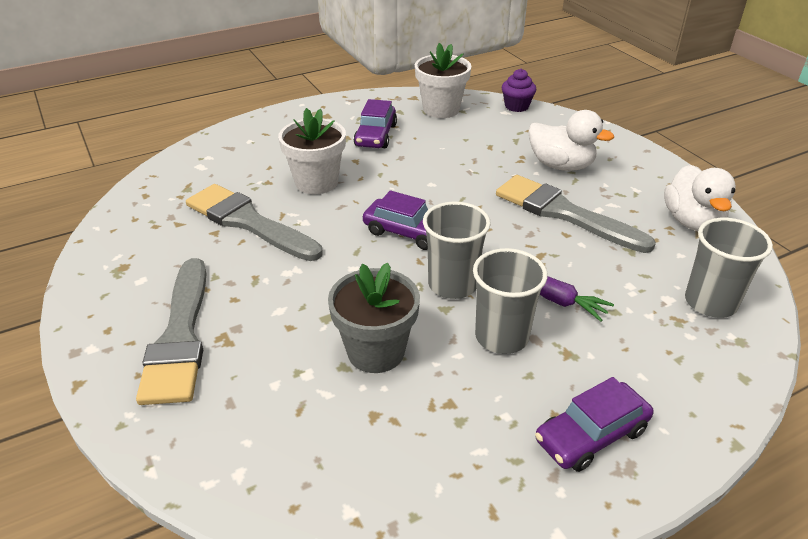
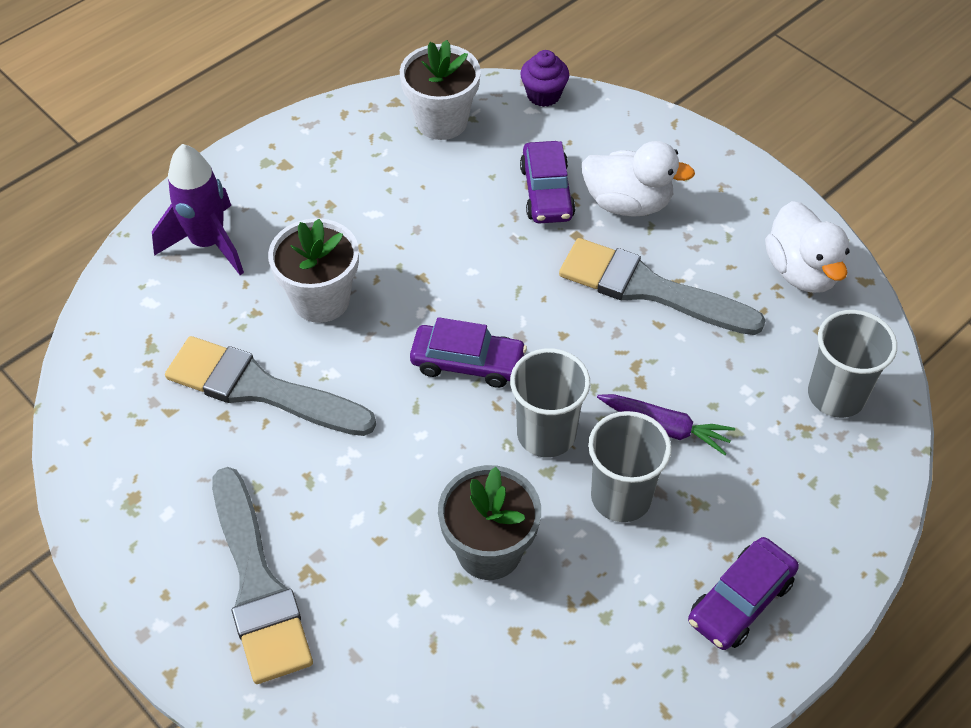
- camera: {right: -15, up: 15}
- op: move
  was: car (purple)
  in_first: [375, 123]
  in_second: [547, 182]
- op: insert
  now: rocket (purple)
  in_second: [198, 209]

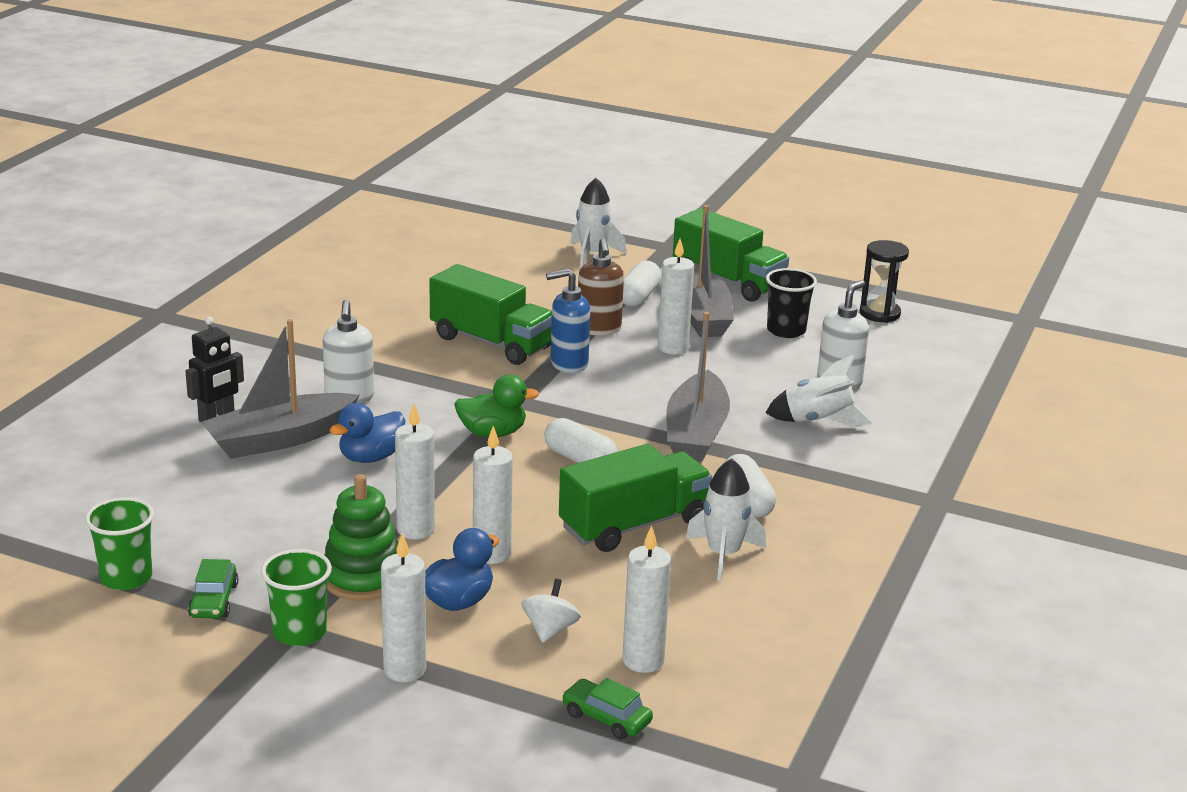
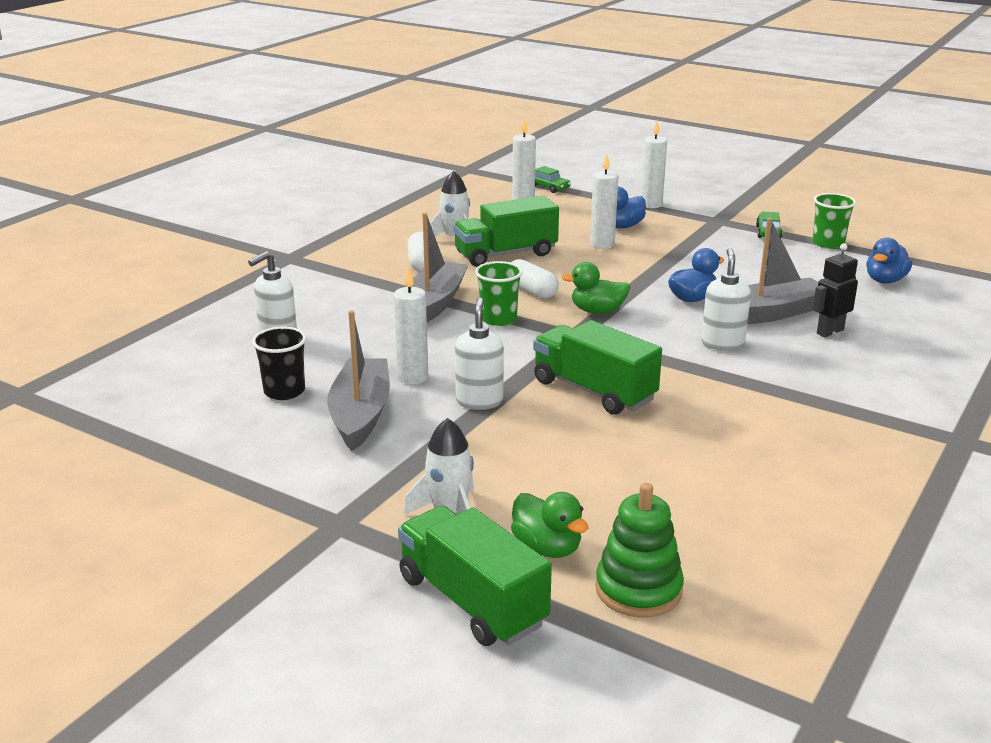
- camera: {right: -170, up: 0}
- op: move
  was: truck (green)
  in_first: [731, 255]
  in_second: [475, 576]
- op: recolor
  was: soap dispenser (brown)
  now: soap dispenser (white)
  in_first: [601, 287]
  in_second: [479, 354]
- op: delete
  was: hourglass (black)
  in_first: [884, 281]
- op: delete
  was: capsule (white)
  in_first: [642, 284]
- op: delete
  was: soap dispenser (blue)
  in_first: [568, 321]
- op: delete
  was: rocket (white)
  in_first: [819, 390]
- op: delete
  was: candle (white)
  in_first: [415, 471]
- op: move
  was: stacking toy (green)
  in_first: [361, 537]
  in_second: [639, 550]
- op: move
  was: cup (green)
  in_first: [296, 597]
  in_second: [499, 293]
- op: delete
  was: spinning top (white)
  in_first: [551, 611]
- op: insert
  now: duck (blue)
  in_second: [889, 260]
- op: insert
  now: duck (green)
  in_second: [549, 525]

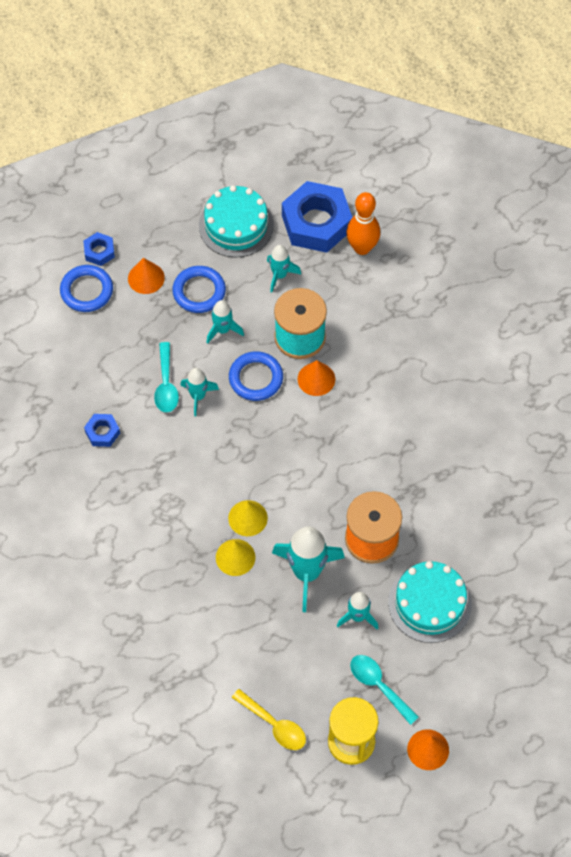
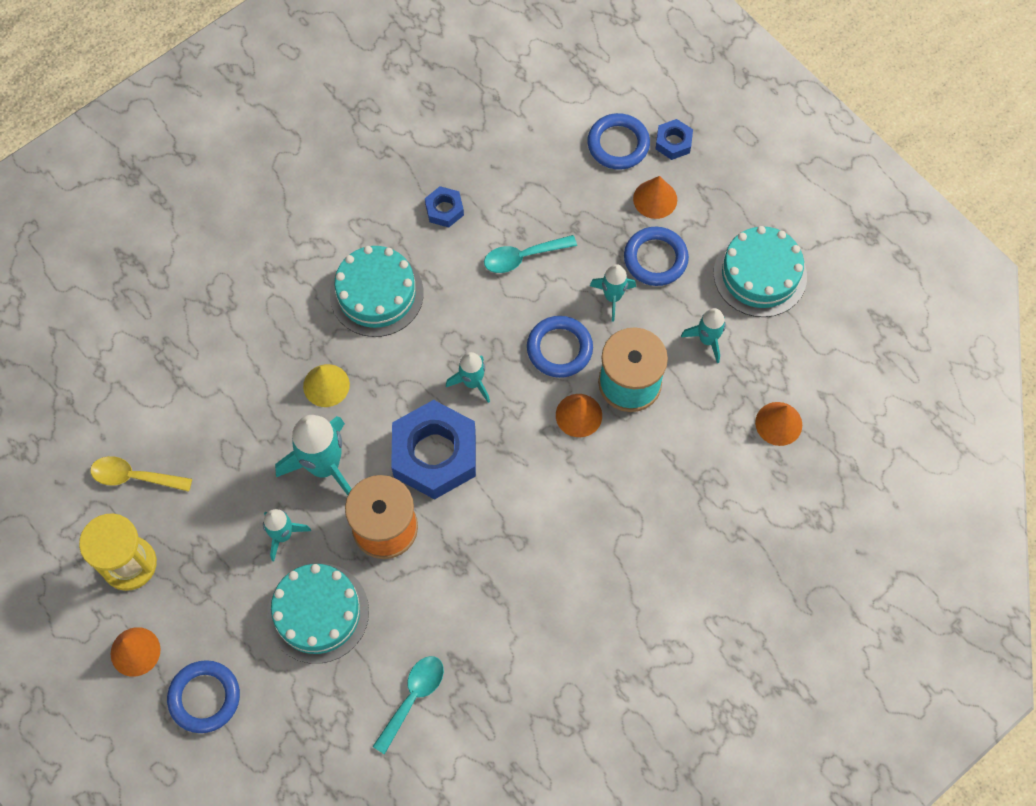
- camera: {right: 75, up: 5}
- op: move
  was: nut (blue)
  in_first: [317, 217]
  in_second: [433, 449]
- op: replace
  was: bowling pin (orange)
  now: cone (orange)
  in_first: [363, 223]
  in_second: [778, 424]
- op: move
  was: rocket (turquoise)
  in_first: [199, 392]
  in_second: [468, 377]
- op: delete
  was: cone (yellow)
  in_first: [248, 518]
- op: move
  was: spoon (turquoise)
  in_first: [384, 690]
  in_second: [408, 705]
- op: rotate
  was: spoon (yellow)
  in_first: [269, 719]
  in_second: [141, 474]
  clockwise: 75
- op: insert
  now: cake (turquoise)
  in_second: [377, 291]
- op: insert
  now: ring (blue)
  in_second: [203, 696]

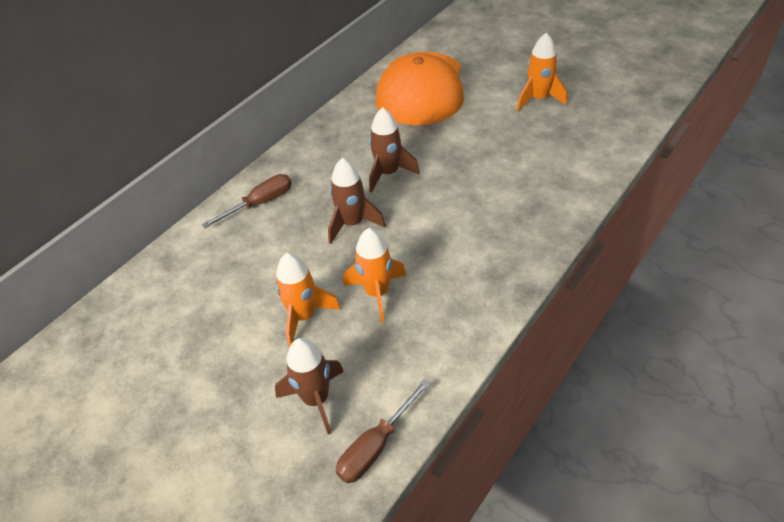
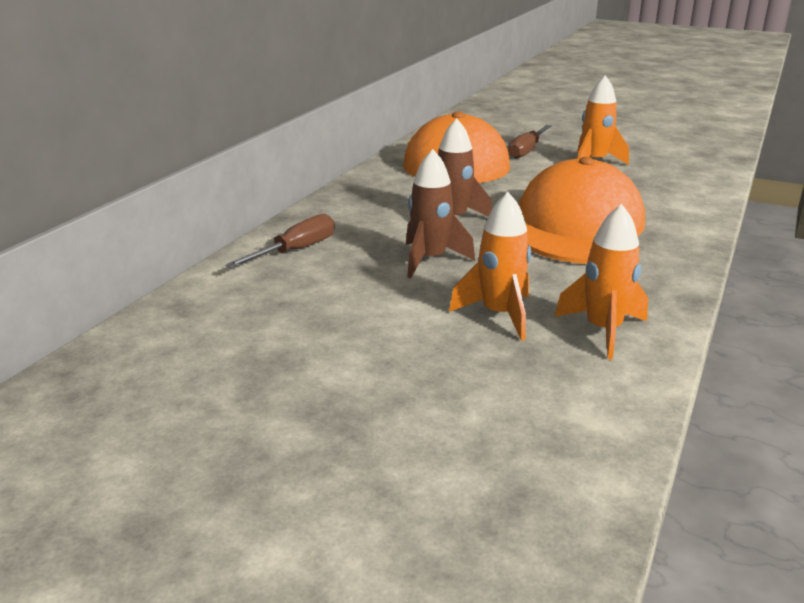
- camera: {right: -15, up: -20}
- op: move
  was: rocket (orange)
  in_first: [308, 300]
  in_second: [601, 282]
- op: delete
  was: rocket (brown)
  in_first: [309, 386]
- op: move
  was: screwdriver (brown)
  in_first: [383, 431]
  in_second: [530, 142]
- op: insert
  now: cap (orange)
  in_second: [582, 210]

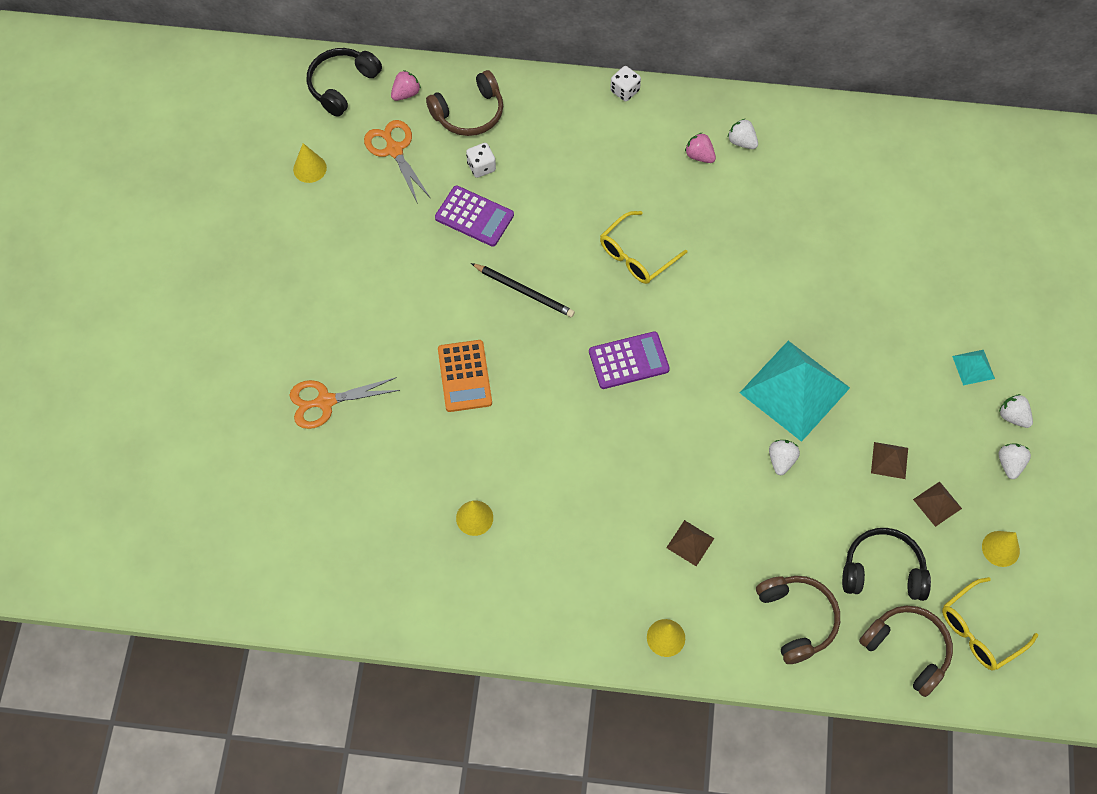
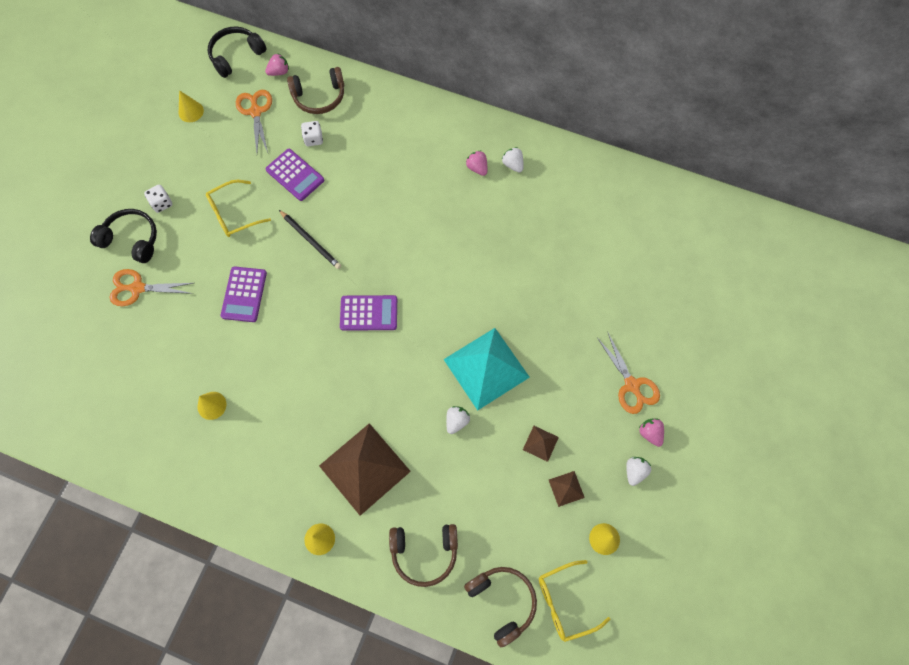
- camera: {right: 15, up: 5}
- op: move
  was: dice (white)
  in_first: [625, 84]
  in_second: [158, 199]
- op: move
  was: glasses (yellow)
  in_first: [643, 247]
  in_second: [238, 208]
- op: recolor
  was: calculator (orange)
  now: calculator (purple)
  in_first: [465, 376]
  in_second: [244, 294]
- op: replace
  was: pyramid (turquoise)
  now: scissors (orange)
  in_first: [973, 367]
  in_second: [628, 373]
- op: recolor
  was: strawberry (white)
  now: strawberry (pink)
  in_first: [1016, 411]
  in_second: [651, 432]
- op: resize
  was: pyramid (brown)
  in_first: [690, 543]
  in_second: [365, 469]
  ratio: 2.35
- op: move
  was: headphones (black)
  in_first: [886, 564]
  in_second: [123, 236]
- op: rotate
  was: headphones (brown)
  in_first: [798, 620]
  in_second: [423, 555]
  clockwise: 90

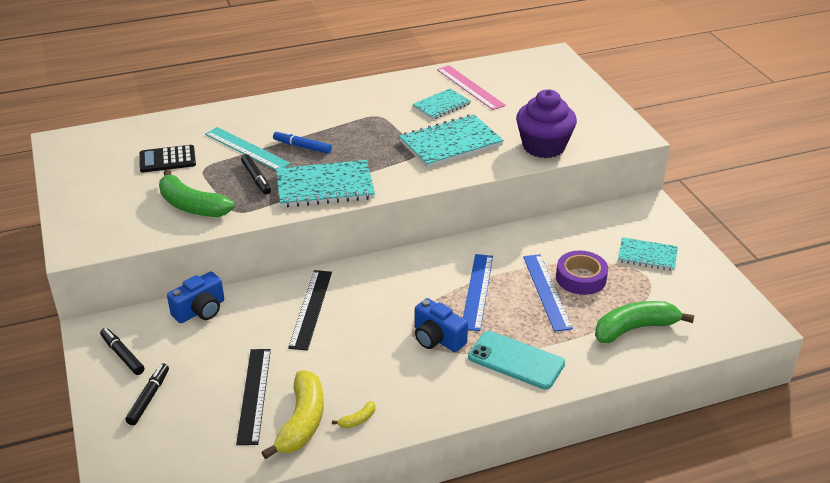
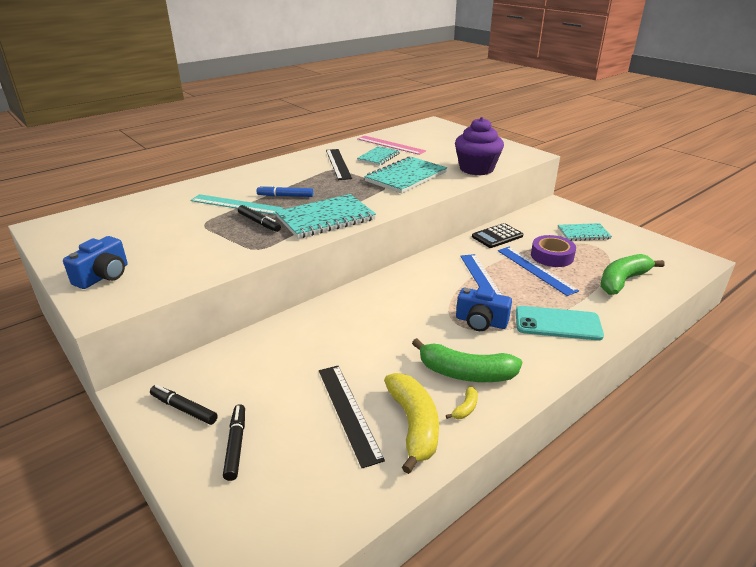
- camera: {right: -20, up: -5}
- op: move
  was: calculator (black)
  in_first: [167, 158]
  in_second: [497, 235]
- op: move
  was: banana (green)
  in_first: [196, 193]
  in_second: [467, 360]
- op: move
  was: ruler (black)
  in_first: [310, 310]
  in_second: [339, 164]
- op: move
  was: camera (blue)
  in_first: [195, 297]
  in_second: [95, 262]

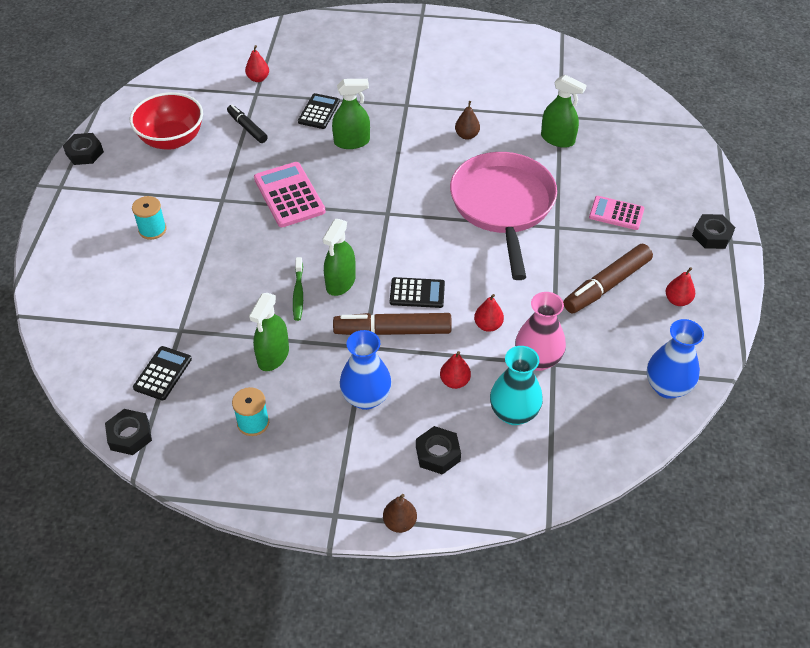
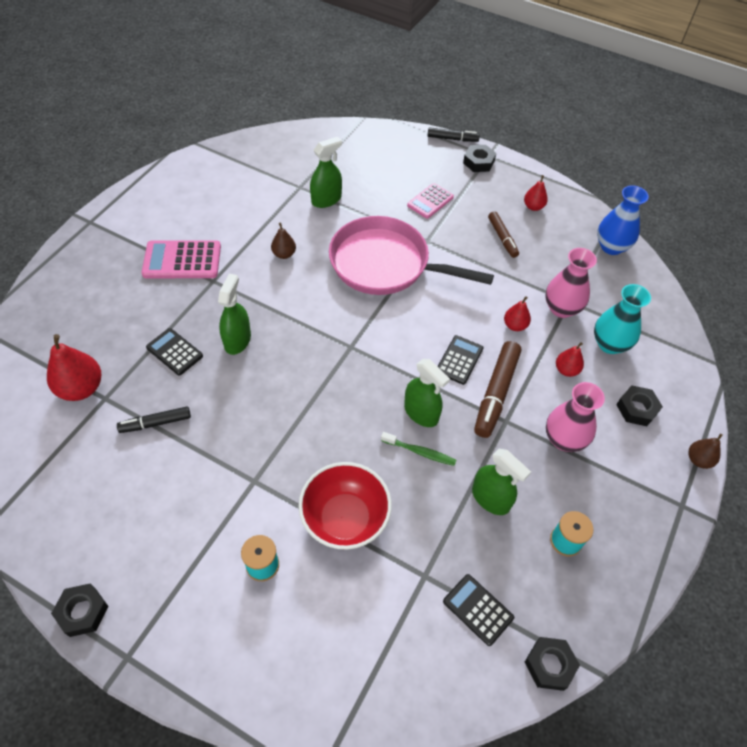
- camera: {right: -70, up: 5}
- op: resize
  was: pear (red)
  in_first: [257, 63]
  in_second: [74, 367]
  ratio: 1.77
- op: move
  was: bowl (red)
  in_first: [166, 120]
  in_second: [345, 506]
- op: move
  was: calculator (pink)
  in_first: [290, 194]
  in_second: [181, 259]
- op: resize
  was: marker (brown)
  in_first: [608, 279]
  in_second: [503, 234]
  ratio: 0.61
- op: recolor
  was: vase (blue)
  now: vase (pink)
  in_first: [365, 370]
  in_second: [575, 417]
- op: insert
  now: marker (black)
  in_second: [454, 134]

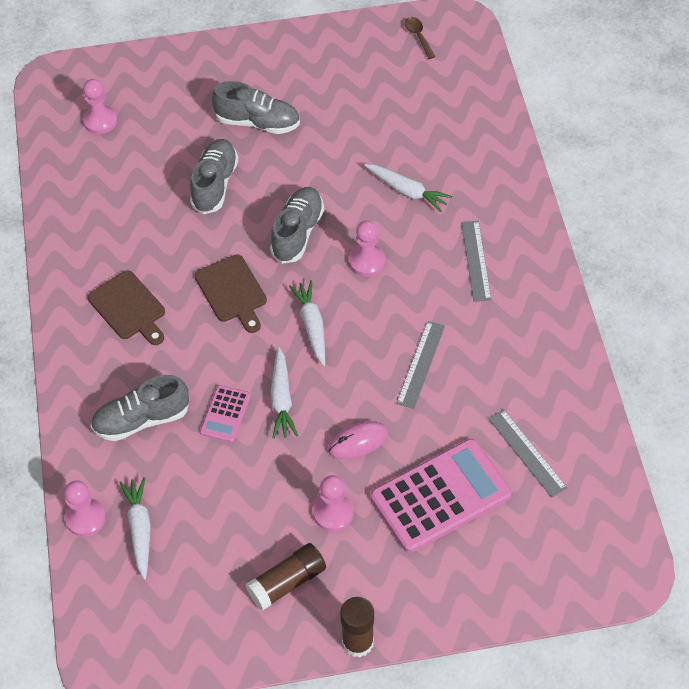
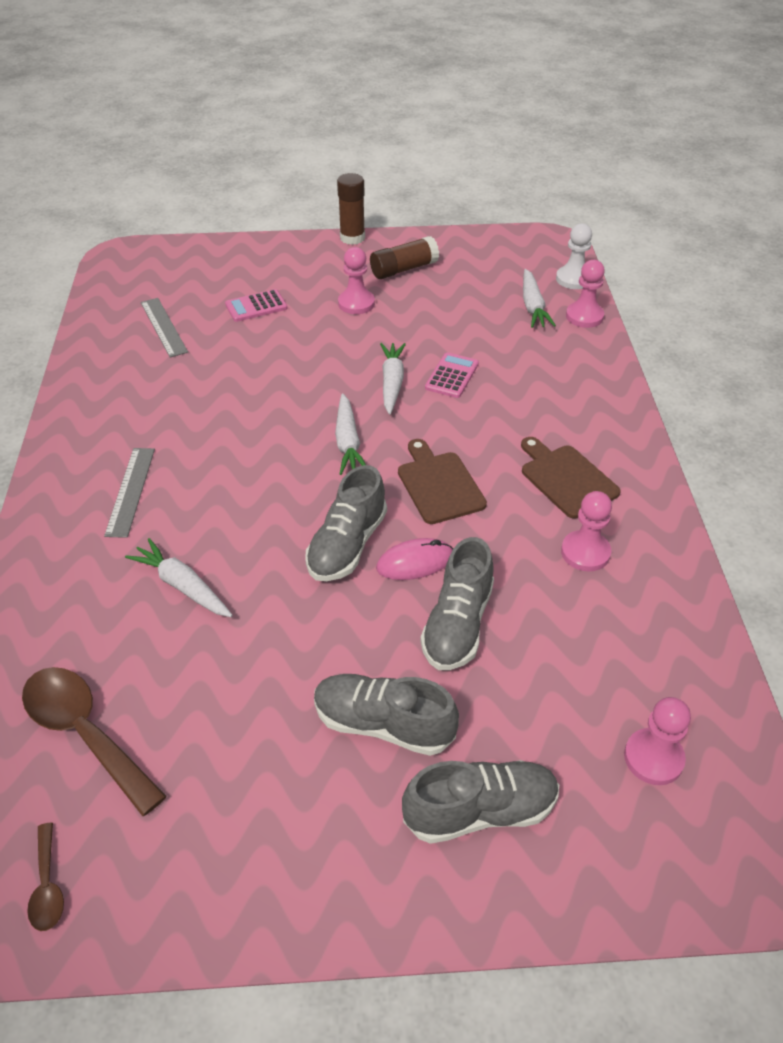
- camera: {right: -175, up: -10}
- op: move
  was: pawn (pink)
  in_first: [367, 248]
  in_second: [586, 531]
- op: delete
  was: ruler (grey)
  in_first: [420, 365]
- op: move
  was: shoe (grey)
  in_first: [139, 408]
  in_second: [480, 802]
- op: move
  was: mouse (pink)
  in_first: [358, 440]
  in_second: [414, 559]
- op: resize
  was: calculator (pink)
  in_first: [441, 496]
  in_second: [256, 305]
  ratio: 0.49
- op: insert
  now: pawn (white)
  in_second: [574, 256]
- op: insert
  now: spoon (brown)
  in_second: [94, 741]

